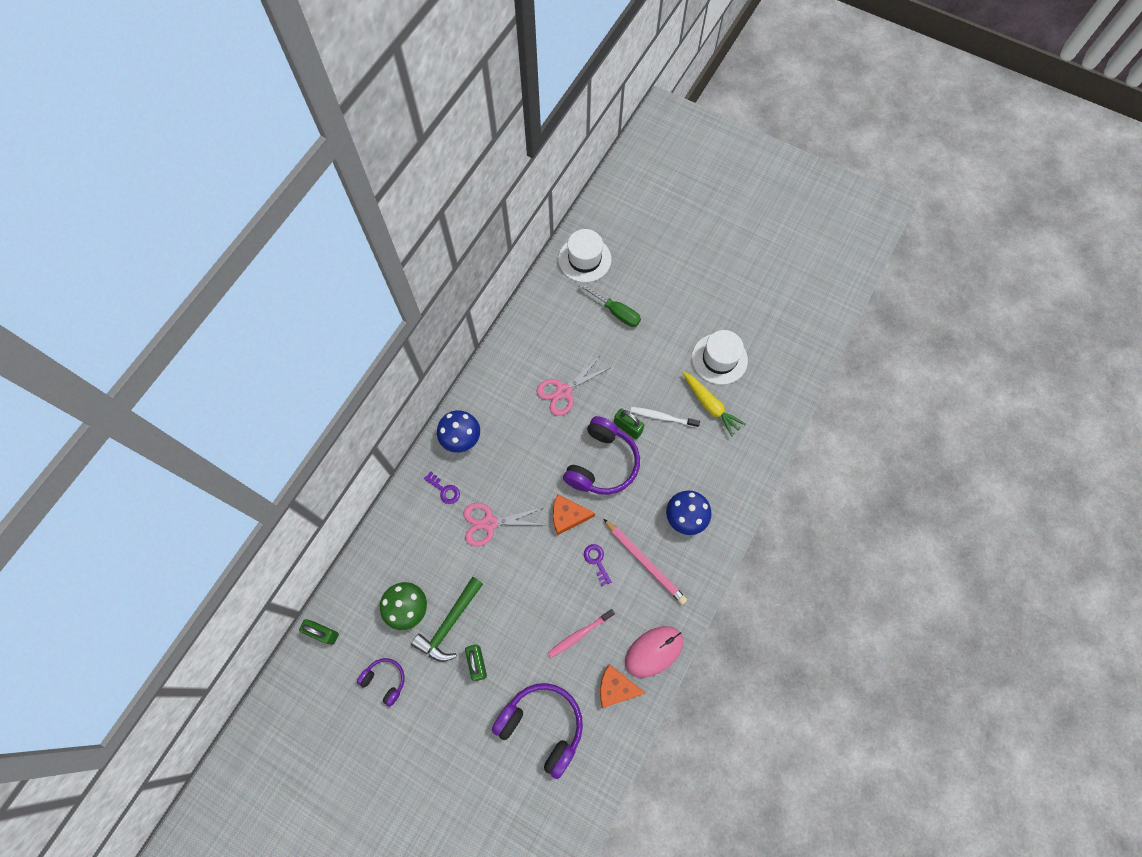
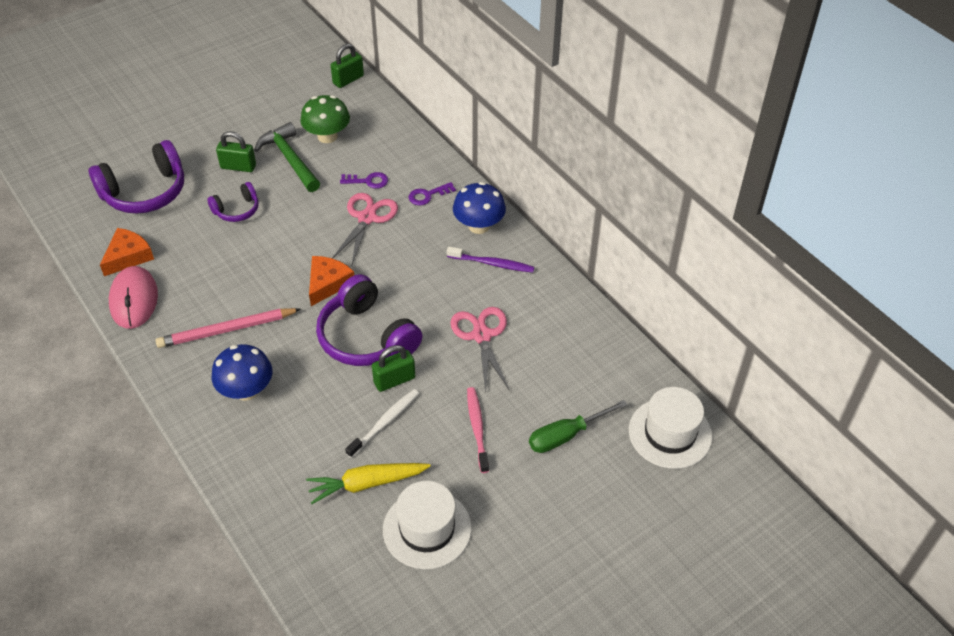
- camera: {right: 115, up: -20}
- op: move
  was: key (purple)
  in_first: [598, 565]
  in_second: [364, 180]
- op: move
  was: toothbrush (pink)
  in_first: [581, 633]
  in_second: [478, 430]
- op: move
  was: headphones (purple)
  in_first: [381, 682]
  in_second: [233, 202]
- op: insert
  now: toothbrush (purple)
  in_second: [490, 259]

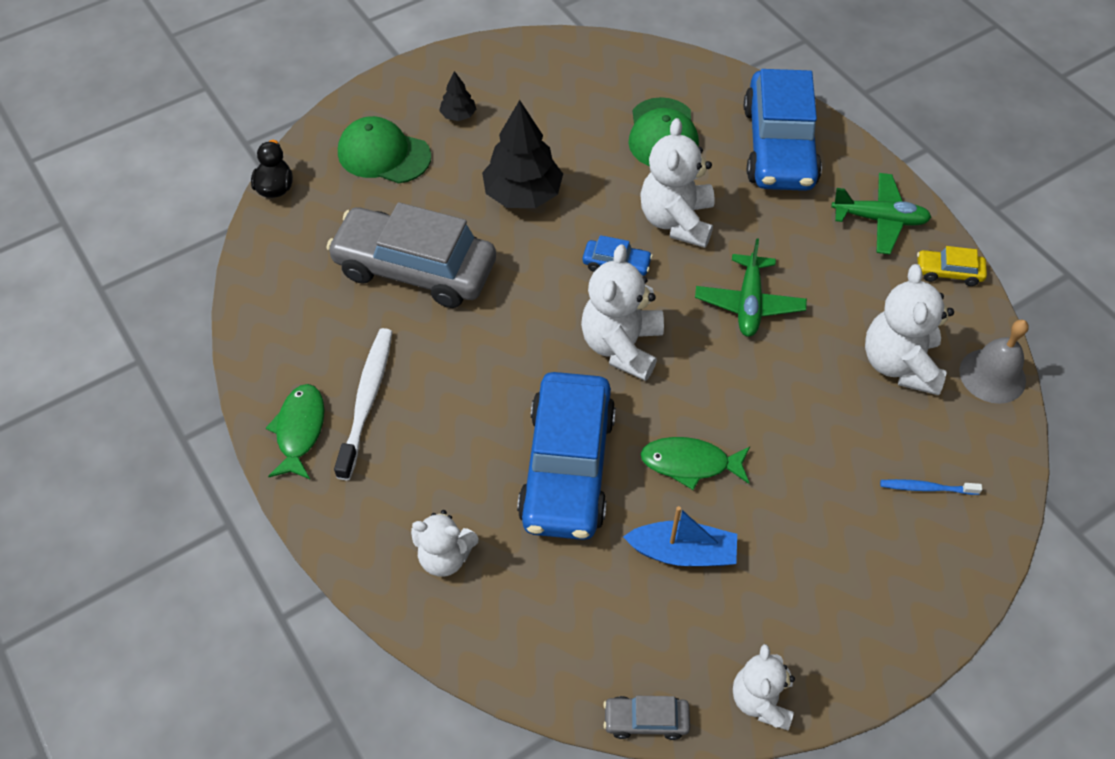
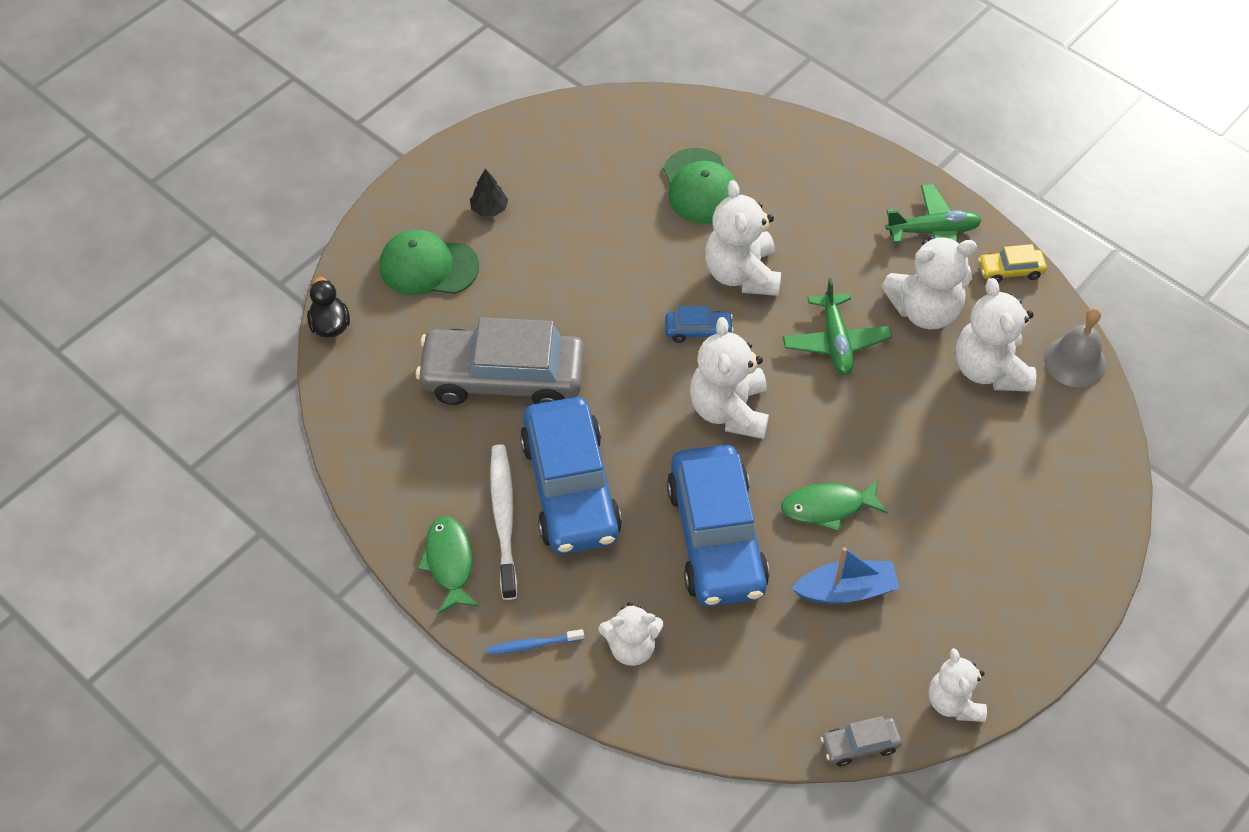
- camera: {right: -15, up: 0}
- op: move
  was: car (blue)
  in_first: [783, 130]
  in_second: [571, 475]
- op: delete
  was: tree (black)
  in_first: [522, 154]
- op: move
  was: toothbrush (blue)
  in_first: [931, 487]
  in_second: [535, 642]
- op: insert
  now: teddy bear (white)
  in_second: [929, 282]

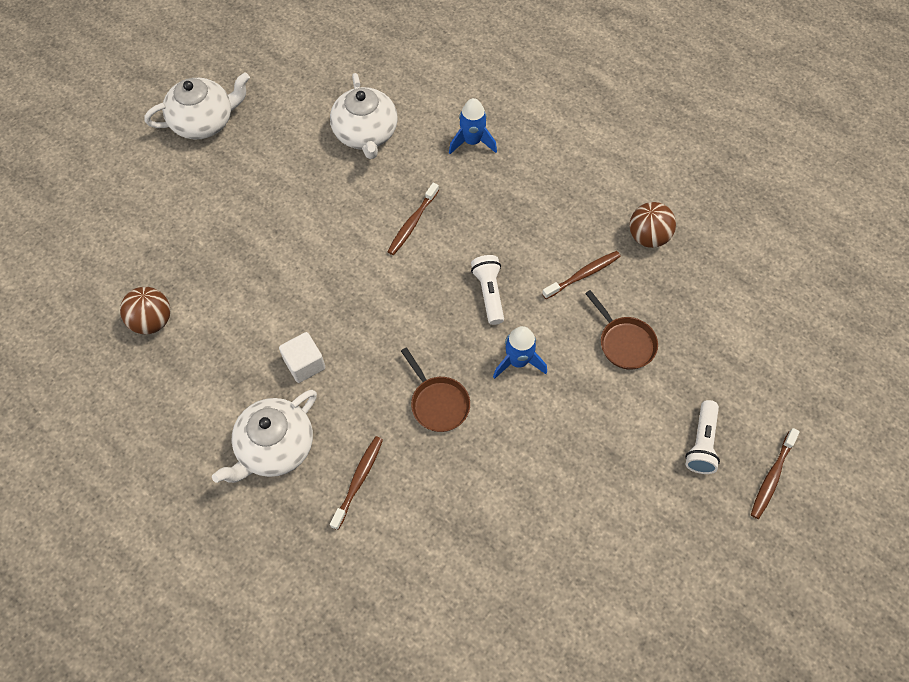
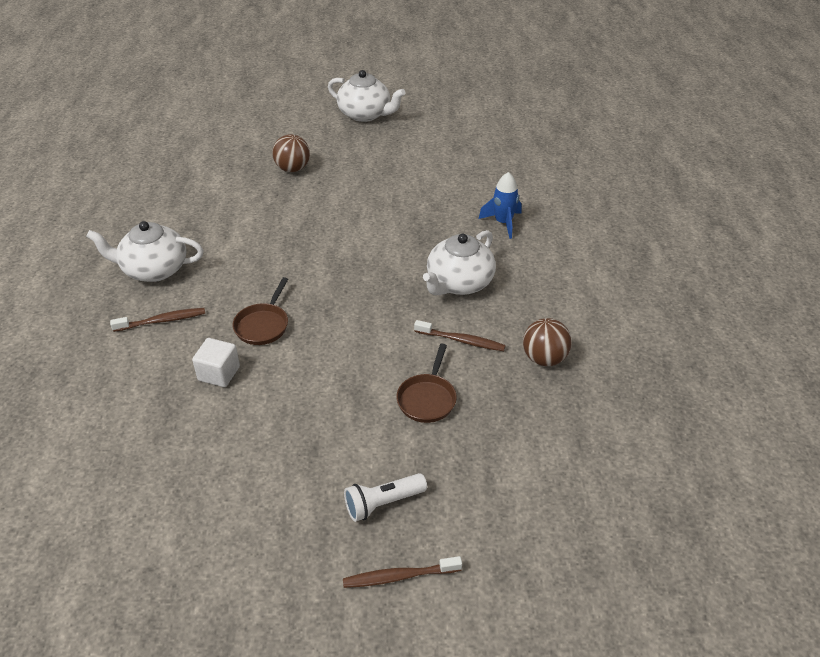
- camera: {right: 50, up: -20}
- op: move
  was: teapot (white)
  in_first: [364, 116]
  in_second: [459, 263]
- op: delete
  was: toothbrush (brown)
  in_first: [413, 218]
- op: delete
  was: flashlight (white)
  in_first: [487, 290]
- op: move
  was: ball (brown)
  in_first: [145, 310]
  in_second: [291, 153]
- op: delete
  was: rocket (blue)
  in_first: [520, 352]
- op: move
  was: cube (white)
  in_first: [302, 357]
  in_second: [216, 362]

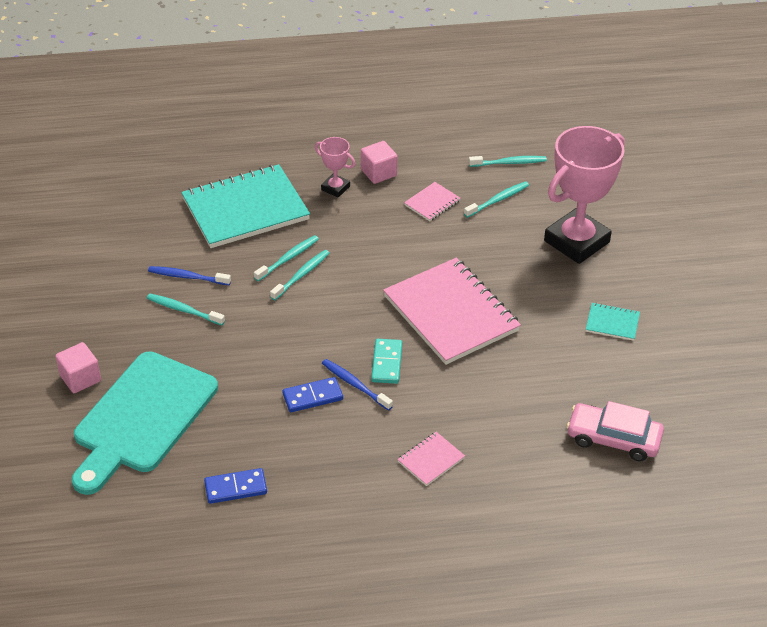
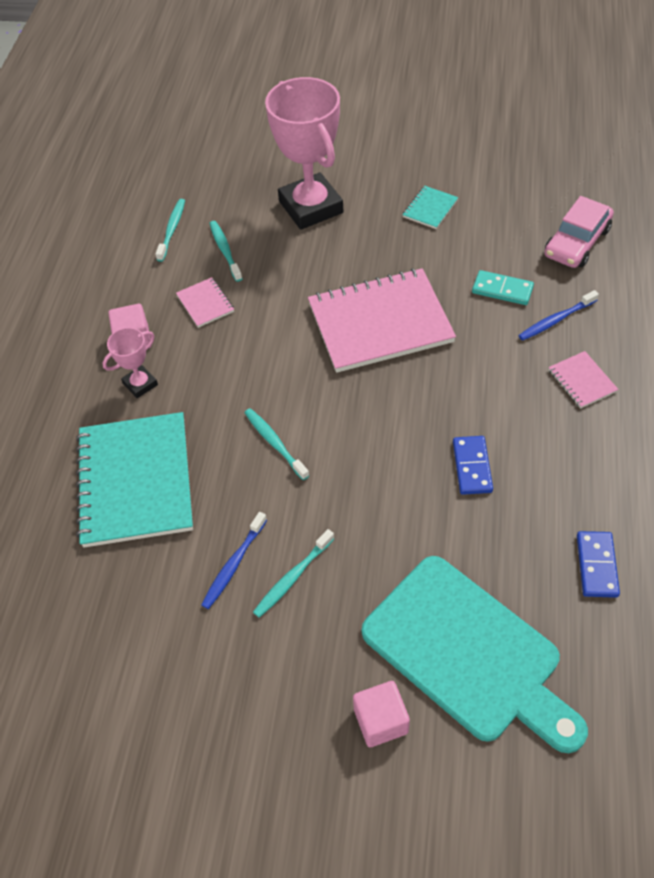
- camera: {right: -70, up: 10}
- op: delete
  was: toothbrush (turquoise)
  in_first: [286, 258]
- op: move
  was: domino (turquoise)
  in_first: [386, 361]
  in_second: [503, 287]
- op: move
  was: toothbrush (blue)
  in_first: [357, 385]
  in_second: [558, 315]

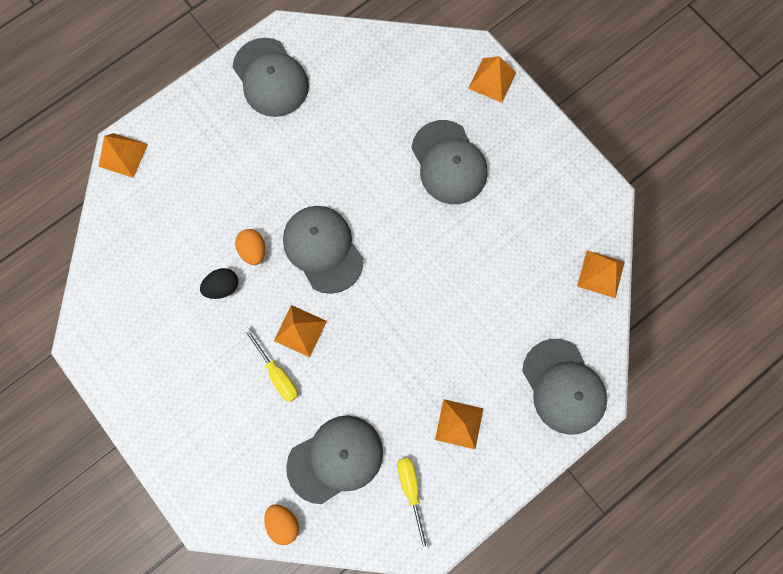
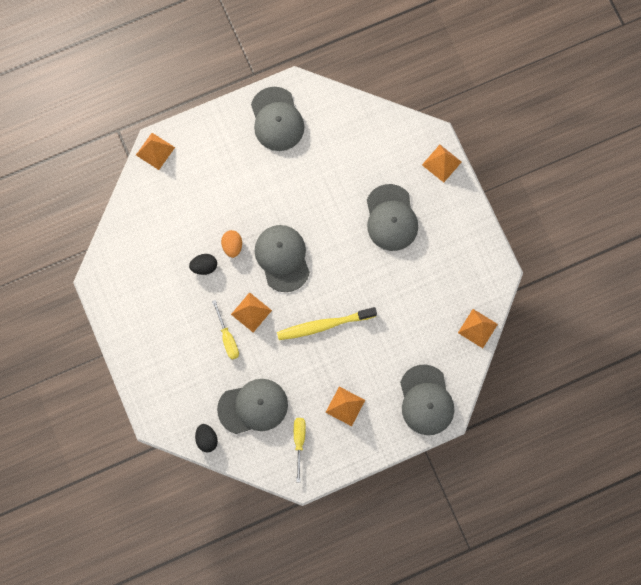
- camera: {right: 15, up: 0}
- op: recolor
  was: egg (orange)
  now: egg (black)
  in_first: [281, 524]
  in_second: [206, 438]
- op: insert
  now: toothbrush (yellow)
  in_second: [327, 323]

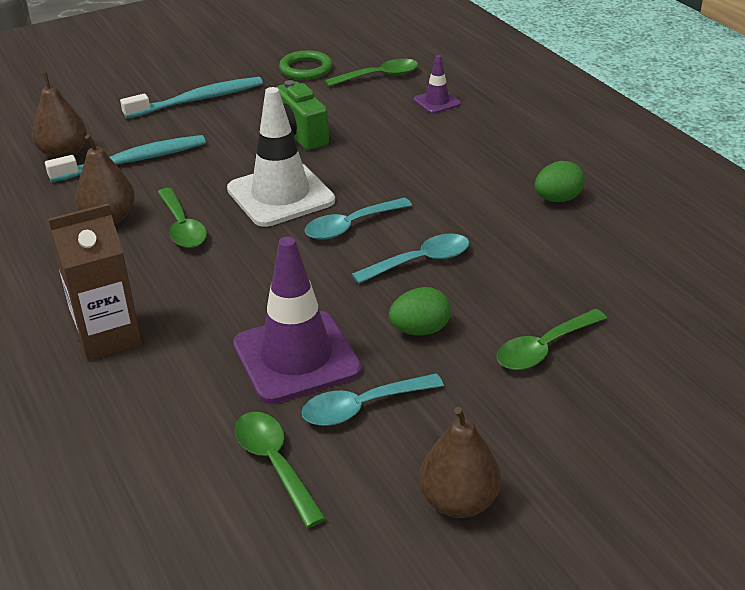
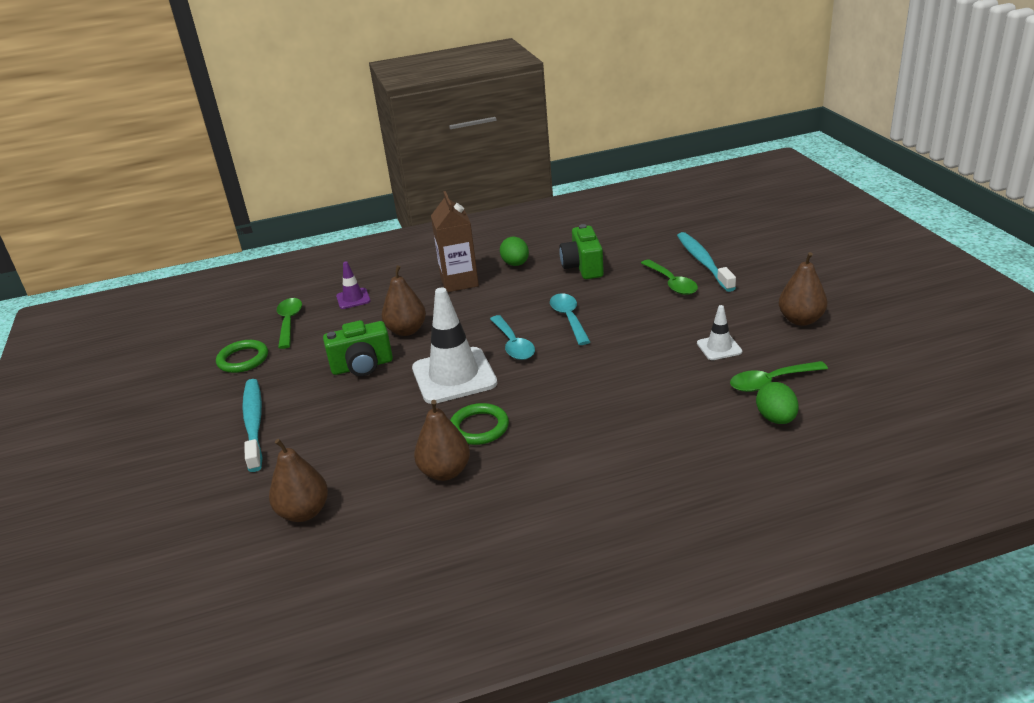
- camera: {right: -75, up: -5}
- op: move
  was: toothbrush (turquoise)
  in_first: [125, 158]
  in_second: [706, 262]
- op: replace
  was: spoon (green)
  now: ring (green)
  in_first: [182, 218]
  in_second: [479, 424]
- op: move
  was: carton (brown)
  in_first: [95, 282]
  in_second: [455, 241]
- op: delete
  was: traffic cone (purple)
  in_first: [297, 320]
- op: move
  was: egg (green)
  in_first: [420, 311]
  in_second: [777, 403]
- op: replace
  was: spoon (turquoise)
  now: traffic cone (white)
  in_first: [373, 399]
  in_second: [719, 332]
- op: insert
  now: camera (green)
  in_second: [581, 251]
- op: insert
  now: pear (brown)
  in_second: [404, 300]

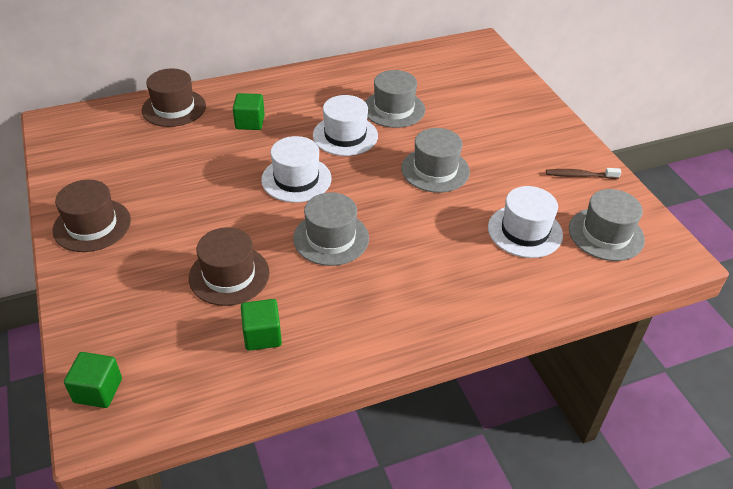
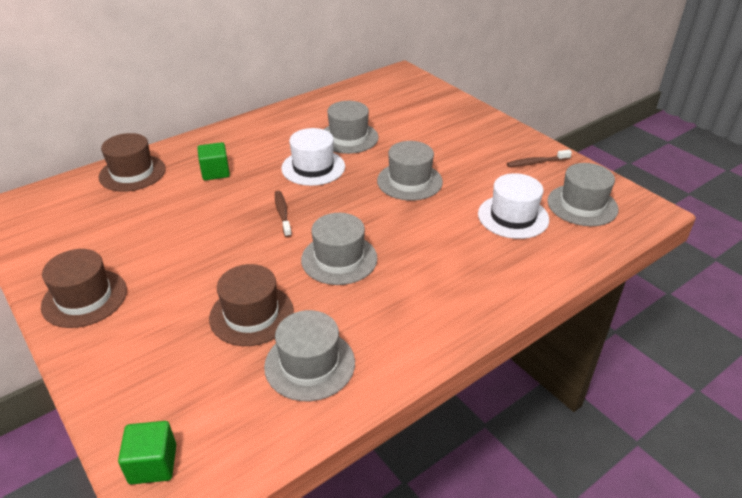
- camera: {right: -15, up: -5}
- op: replace
  was: hat (white)
  now: toothbrush (brown)
  in_first: [296, 169]
  in_second: [283, 214]
- op: replace
  was: cube (green)
  now: hat (grey)
  in_first: [261, 325]
  in_second: [309, 355]

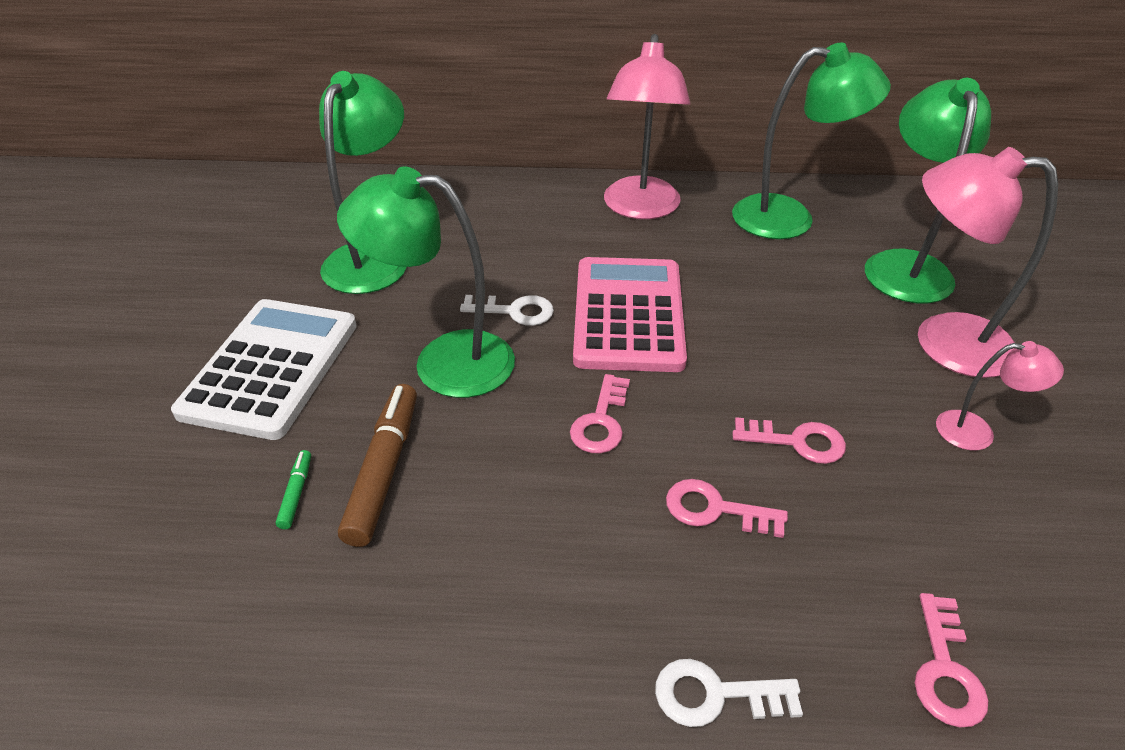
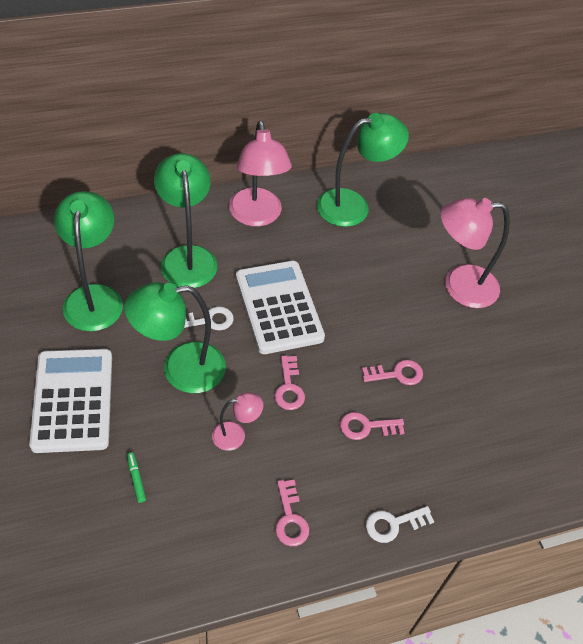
- camera: {right: -25, up: 10}
- op: move
  was: lamp (green)
  in_first: [928, 190]
  in_second: [185, 220]
- op: recolor
  was: calculator (pink)
  now: calculator (white)
  in_first: [630, 314]
  in_second: [280, 307]
- op: move
  was: lamp (pink)
  in_first: [1000, 396]
  in_second: [237, 421]
- op: delete
  was: marker (brown)
  in_first: [377, 465]
- op: move
  was: key (pink)
  in_first: [952, 660]
  in_second: [292, 513]

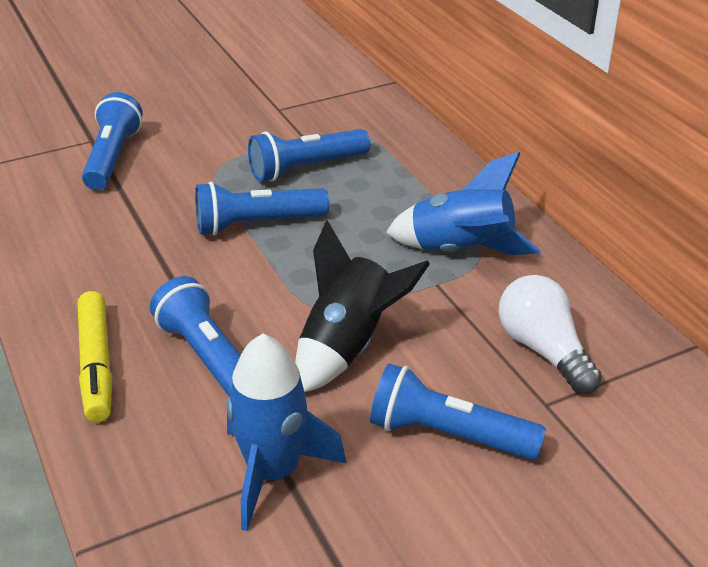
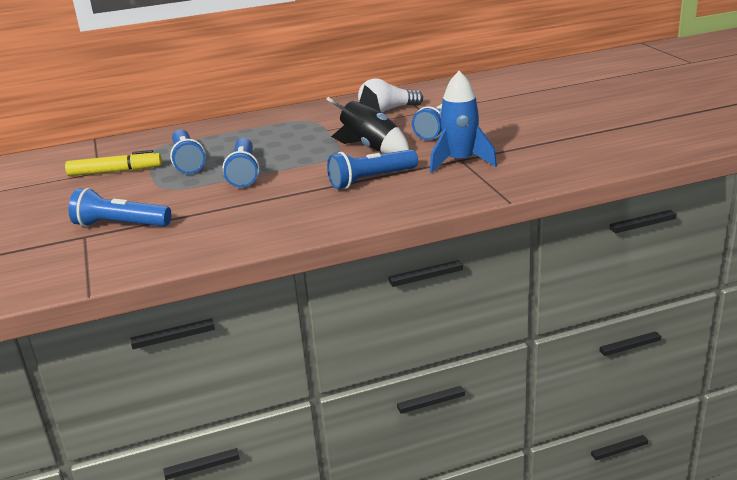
- camera: {right: -80, up: -10}
- op: delete
  was: rocket (blue)
  in_first: [463, 203]
- op: move
  was: marker (yellow)
  in_first: [95, 356]
  in_second: [113, 163]

